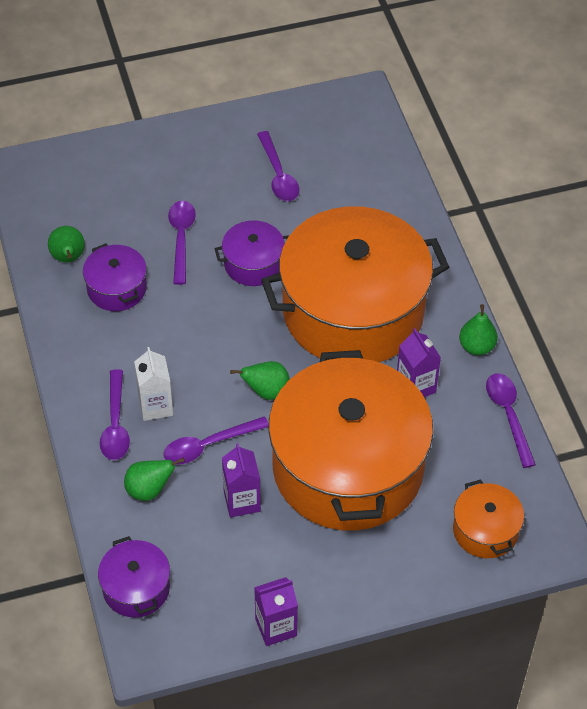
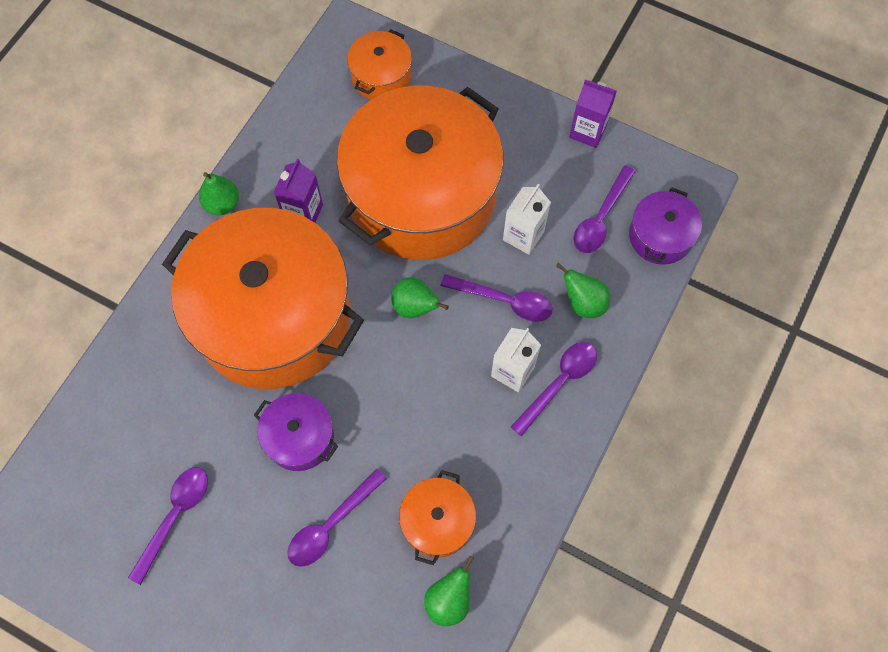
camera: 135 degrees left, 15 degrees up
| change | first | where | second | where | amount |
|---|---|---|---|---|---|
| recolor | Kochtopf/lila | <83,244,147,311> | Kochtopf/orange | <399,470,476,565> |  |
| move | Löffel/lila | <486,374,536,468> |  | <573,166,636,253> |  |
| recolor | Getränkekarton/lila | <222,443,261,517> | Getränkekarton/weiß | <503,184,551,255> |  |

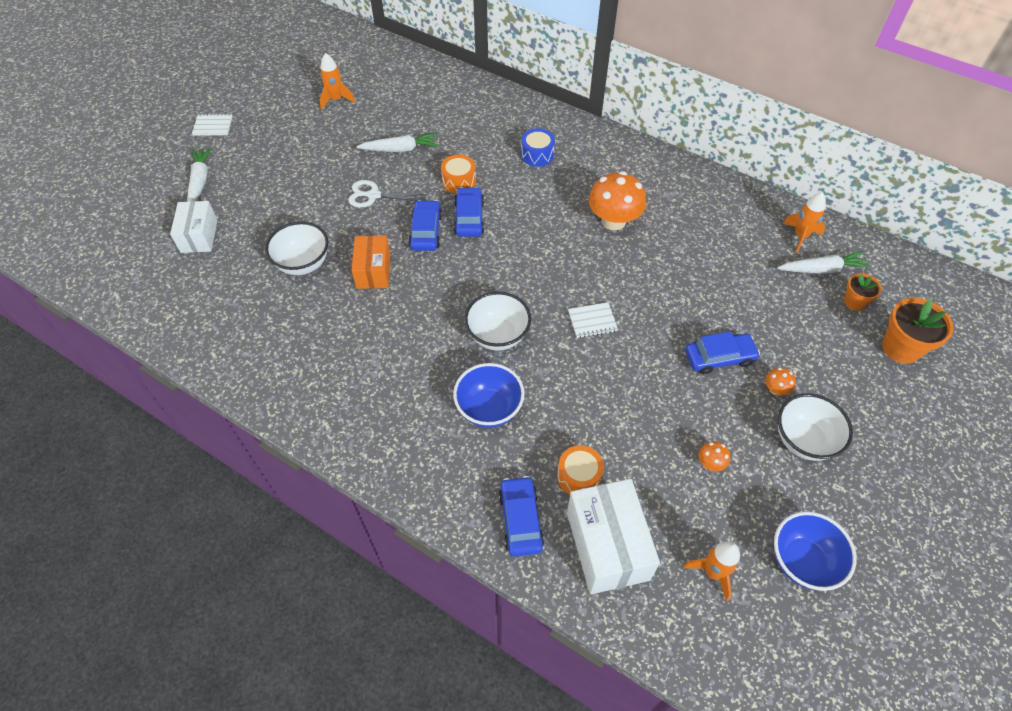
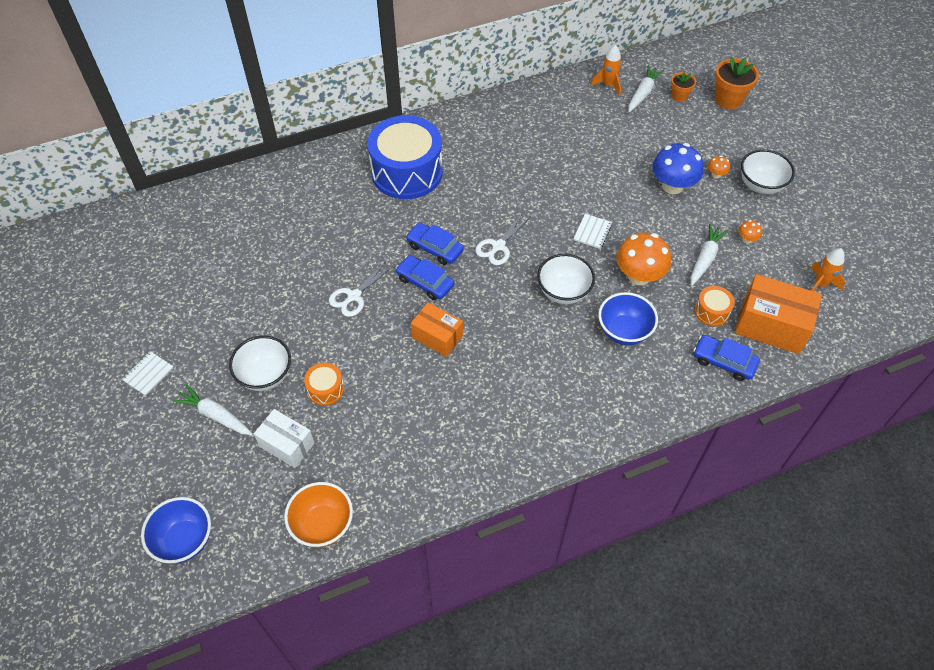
camera: 55 degrees left, 0 degrees up
| change | first | where | second | where | amount |
|---|---|---|---|---|---|
| delete | Rakete/orange | <320,53,355,110> |  |  |  |
| resize | Trommel/blau | <521,128,555,167> |  | <367,115,443,199> | x2.31 |
| move | Karotte/weiß | <356,133,439,152> |  | <691,224,728,286> |  |
| move | Trommel/orange | <441,155,476,194> |  | <304,363,344,406> |  |
| move | Pilz/orange | <589,171,646,230> |  | <616,232,671,285> |  |
| move | Schüssel/weiß | <265,222,328,275> |  | <229,336,291,391> |  |
| replace | Auto/blau | <685,332,760,375> | Pilz/blau | <652,143,703,194> |  |
| recolor | Schachtel/weiß | <567,479,660,594> | Schachtel/orange | <735,274,822,354> |  |
| move | Schüssel/blau | <774,512,857,591> |  | <141,497,211,563> |  |
| insert |  |  | Schere/weiß | <475,214,531,265> |  |
| insert |  |  | Schüssel/orange | <284,482,353,547> |  |

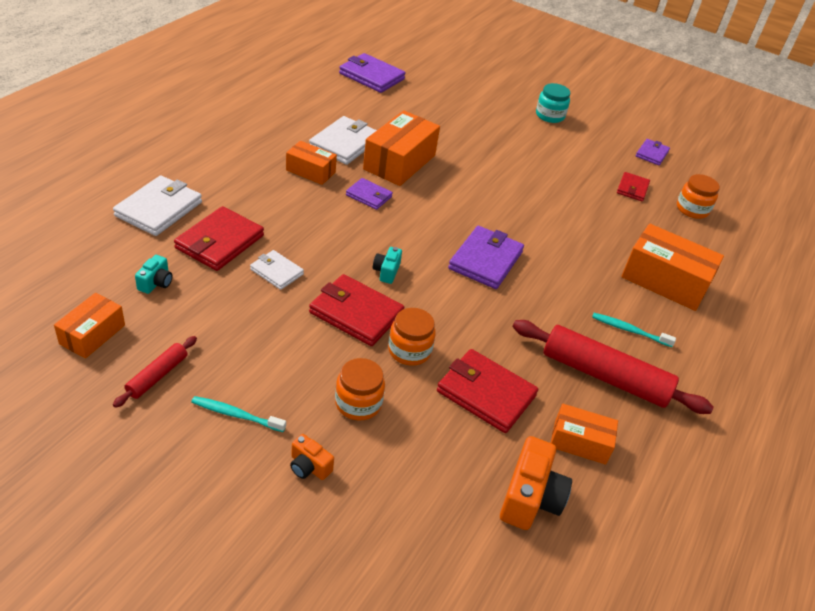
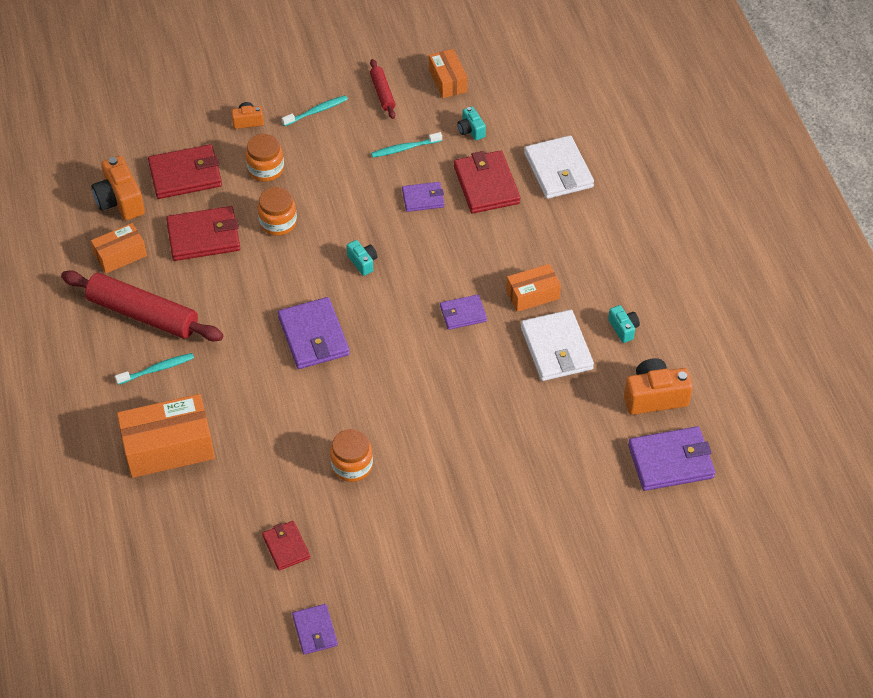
camera: 140 degrees right, 10 degrees up
| change | first | where | second | where | amount |
|---|---|---|---|---|---|
| delete | Einmachglas/türkis | <536,83,570,123> |  |  |  |
| delete | Schachtel/orange | <363,110,440,186> |  |  |  |
| move | Einmachglas/orange | <677,174,720,219> |  | <330,429,373,482> |  |
| recolor | Geldbörse/weiß | <250,250,304,290> | Geldbörse/lila | <402,182,445,212> |  |
| move | Geldbörse/rot | <309,274,405,346> |  | <148,144,222,199> |  |
| rotate | Nudelholz/rot | <513,320,714,414> |  | <61,270,223,341> | 45 degrees clockwise |
| insert |  |  | Zahnbürste/türkis | <371,132,442,158> |  |
| insert |  |  | Kamera/türkis | <608,305,640,343> |  |
| insert |  |  | Kamera/orange | <624,358,693,415> |  |

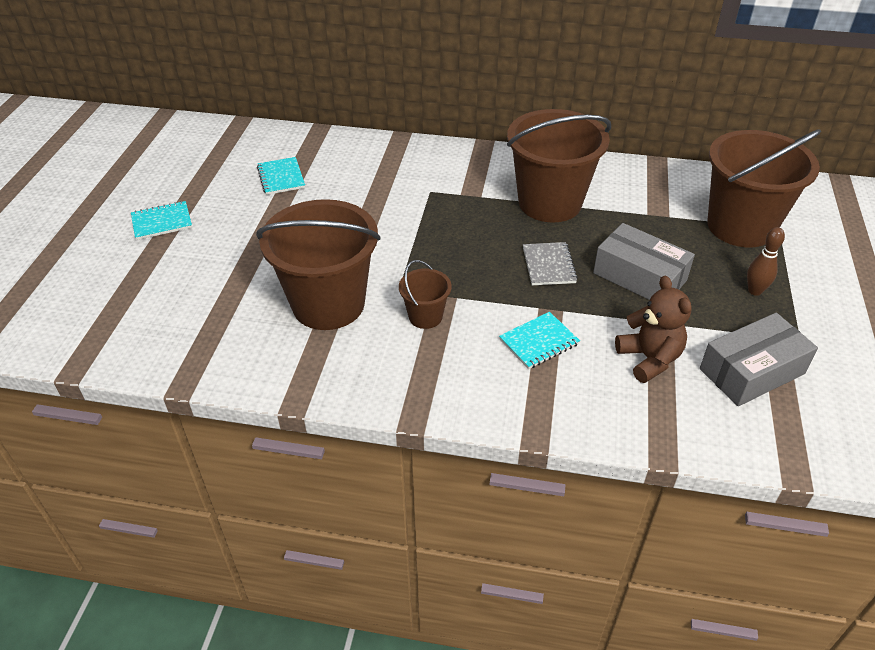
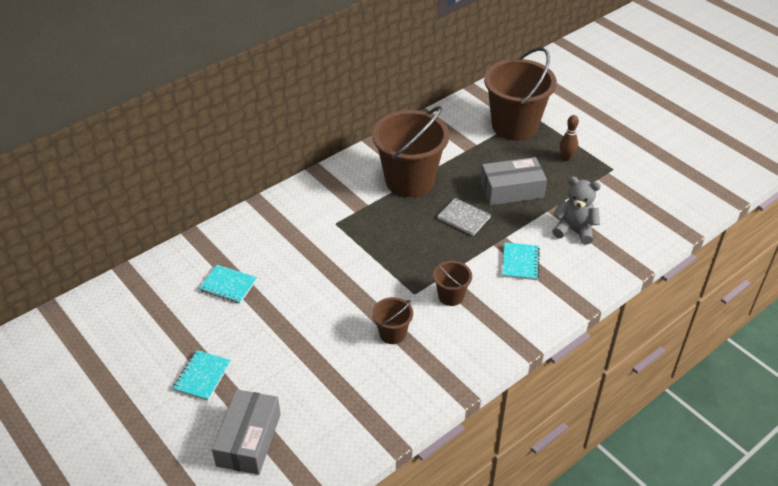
camera: 50 degrees left, 0 degrees up
| change | first | where | second | where | amount |
|---|---|---|---|---|---|
| resize | Eimer/braun | <256,199,380,330> |  | <372,297,413,344> | x0.46 |
| recolor | Teddybär/braun | <615,276,692,383> | Teddybär/grau | <552,177,601,244> |  |
| move | Schachtel/grau | <700,313,818,406> |  | <212,389,281,475> |  |

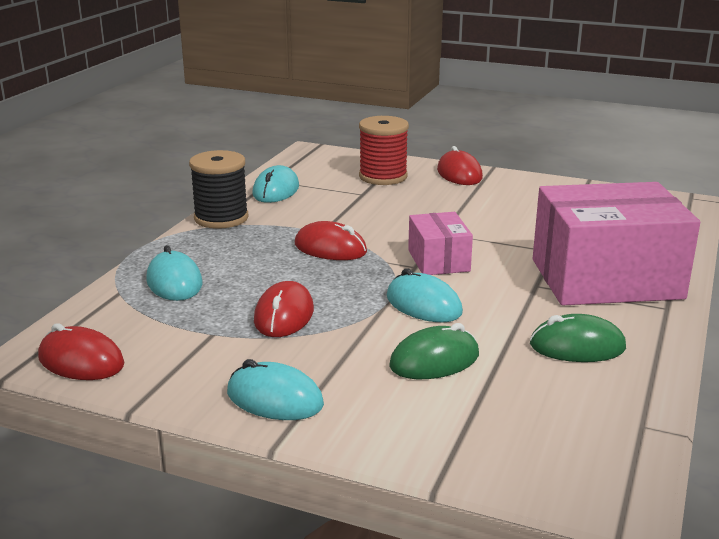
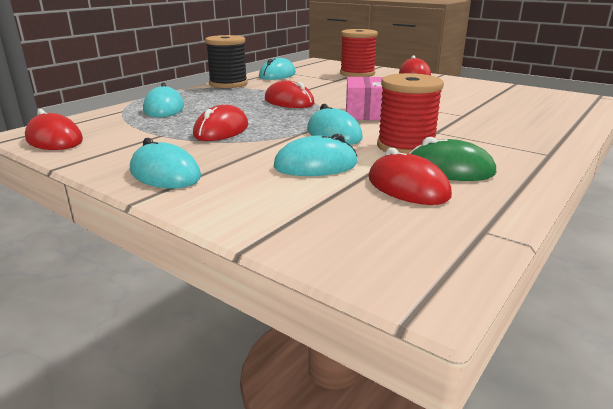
camera: 15 degrees right, 0 degrees up
| change | first | where | second | where | amount |
|---|---|---|---|---|---|
| delete | Schachtel/rosa | <533,182,700,305> |  |  |  |
| recolor | Computermaus/grün | <389,323,479,379> | Computermaus/türkis | <273,134,358,176> |  |
| insert |  |  | Garnrolle/rot | <377,73,444,154> |  |
| insert |  |  | Computermaus/rot | <368,148,452,205> |  |

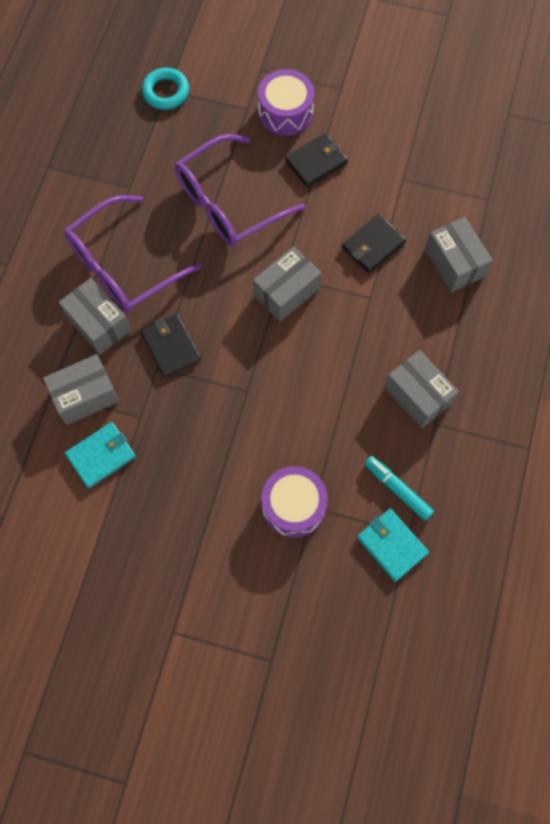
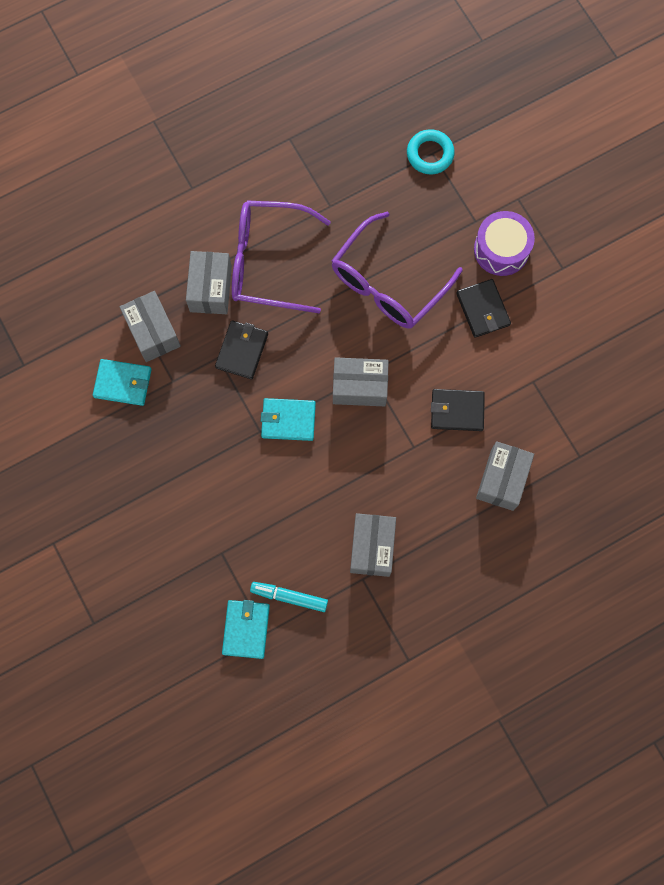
camera: 45 degrees right, 5 degrees up
| change | first | where | second | where | amount |
|---|---|---|---|---|---|
| rotate | Geldbörse/schwarz | <285,133,348,188> |  | <456,279,511,338> | 60 degrees clockwise |
| rotate | Brille/lila | <175,134,306,247> |  | <332,211,463,329> | 60 degrees counterclockwise |
| rotate | Schachtel/grau | <43,354,119,425> |  | <120,291,181,362> | 45 degrees clockwise |
| rotate | Filzstift/türkis | <365,456,434,521> |  | <250,582,328,612> | 75 degrees counterclockwise |
| delete | Trommel/lila | <261,466,328,538> |  |  |  |
| insert |  |  | Geldbörse/türkis | <261,398,316,441> |  |

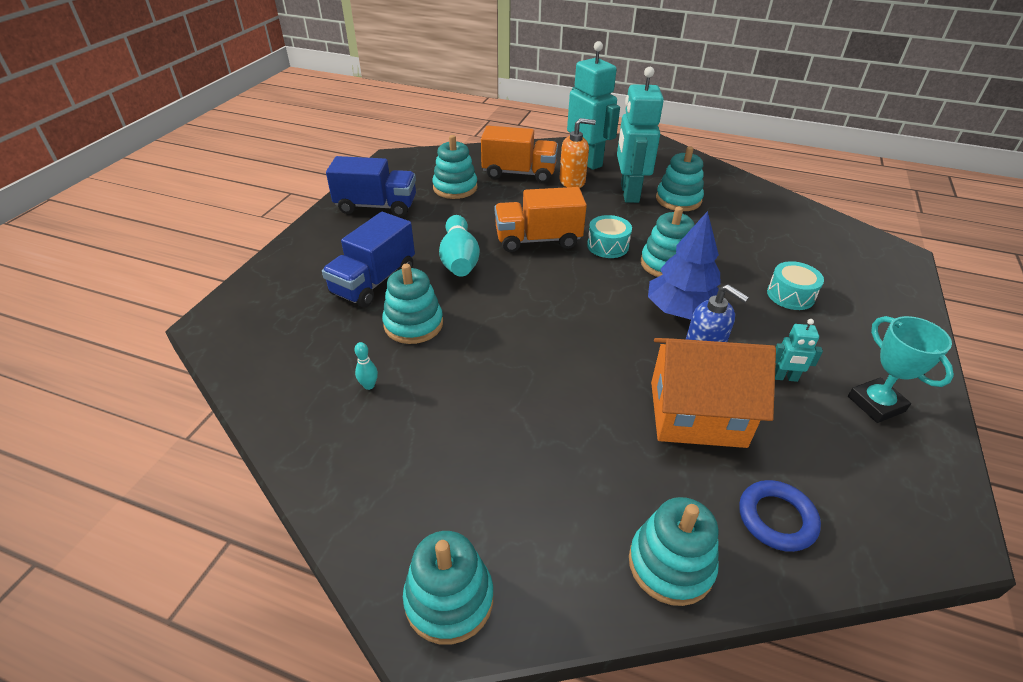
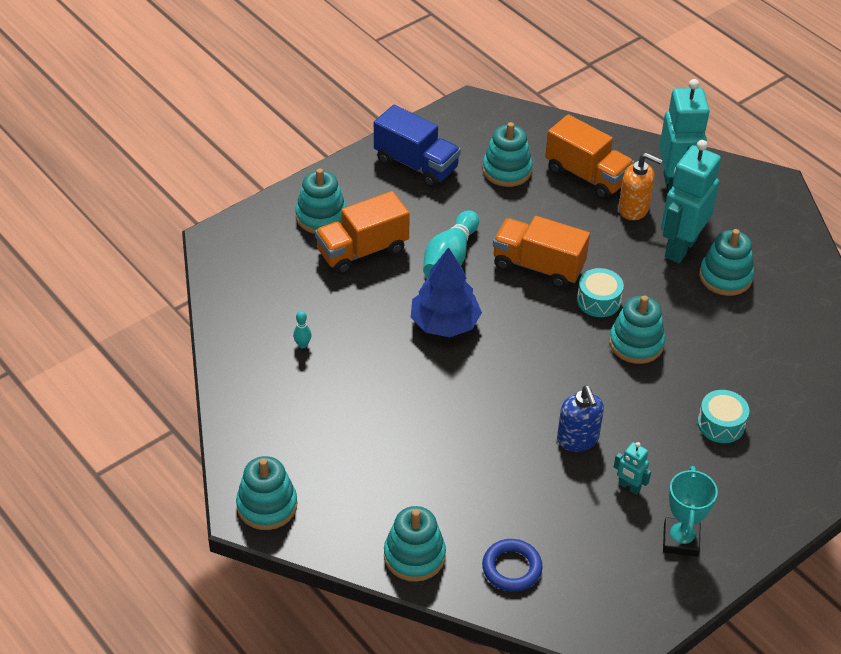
camera: 30 degrees right, 5 degrees up
| change | first | where | second | where | amount |
|---|---|---|---|---|---|
| move | Baum/blau | <648,211,721,320> |  | <411,247,482,337> |  |
| recolor | Lastwagen/blau | <322,212,415,307> | Lastwagen/orange | <315,191,410,274> |  |
| move | Stapelspielzeug/türkis | <382,264,443,344> |  | <295,168,347,234> |  |
| delete | Haus/orange | <651,338,776,448> |  |  |  |

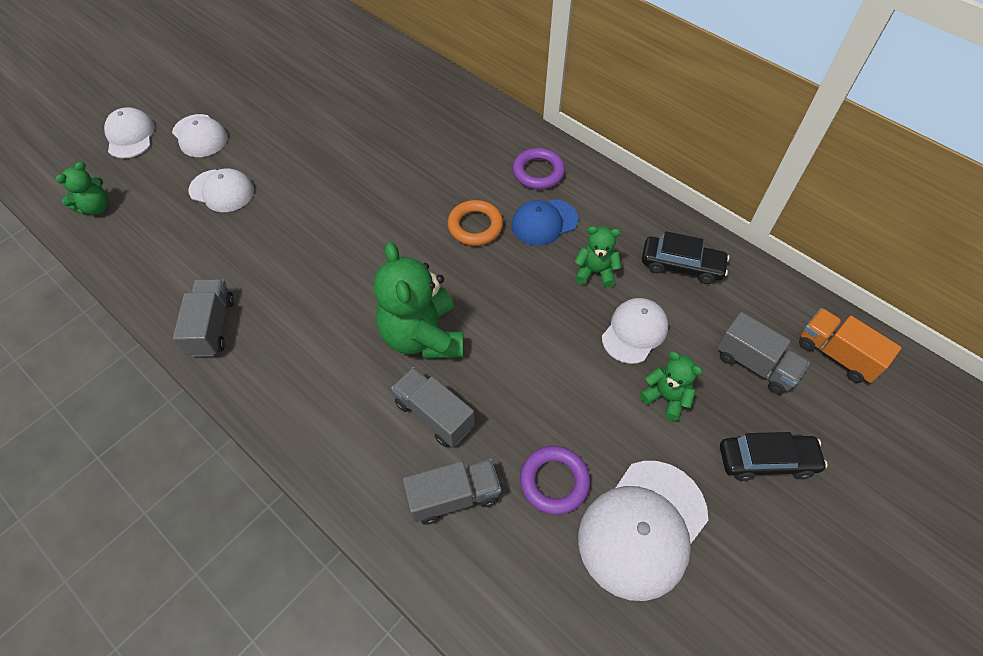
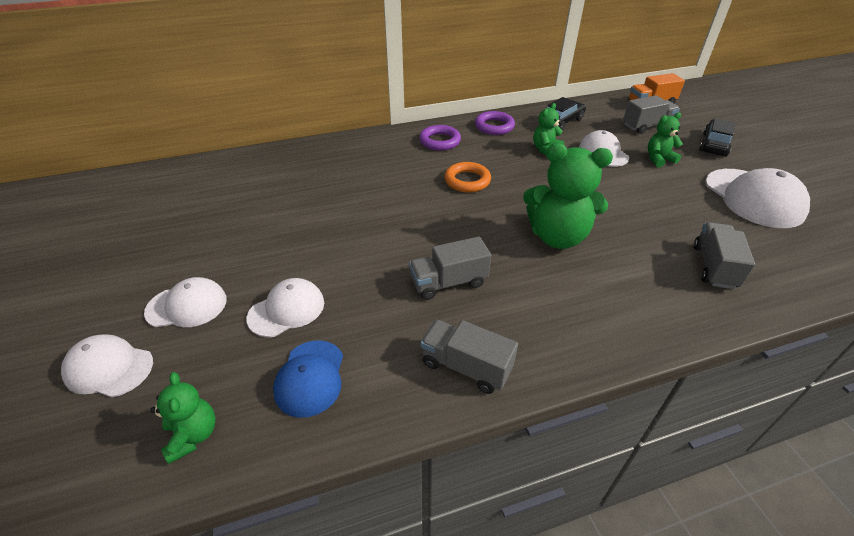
camera: 60 degrees left, 15 degrees down
| change | first | where | second | where | amount |
|---|---|---|---|---|---|
| move | Kappe/blau | <511,199,578,246> |  | <273,340,343,418> |  |
| move | Lastwagen/grau | <391,367,475,447> |  | <409,236,491,300> |  |
| move | Ring/lila | <520,446,590,515> |  | <475,111,515,135> |  |

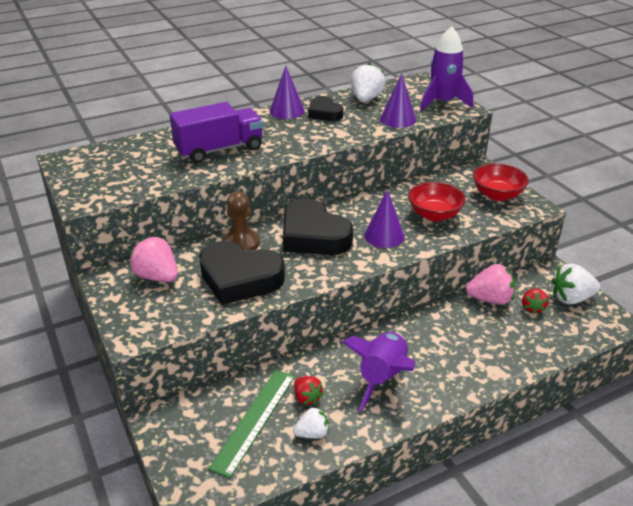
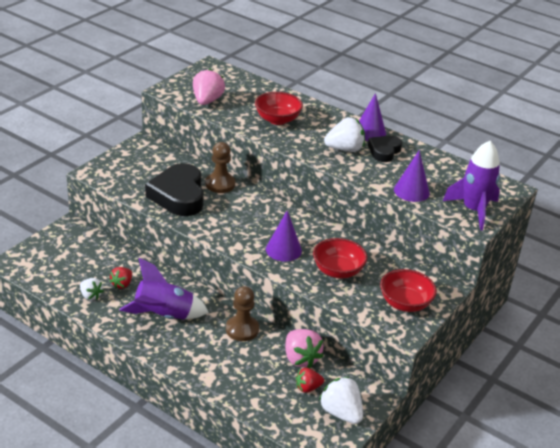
camera: 60 degrees right, 0 degrees up
| change | first | where | second | where | amount |
|---|---|---|---|---|---|
| move | Erdbeere/weiß | <351,63,386,102> |  | <324,117,365,152> |  |
| replace | Lastwagen/lila | <170,102,263,163> | Schüssel/rot | <255,92,303,125> |  |
| delete | Herz/schwarz | <283,199,353,255> |  |  |  |
| move | Erdbeere/rosa | <129,236,178,282> |  | <193,69,225,105> |  |
| delete | Lineal/grün | <209,370,295,478> |  |  |  |
| insert |  |  | Bauer/braun | <226,286,259,341> |  |

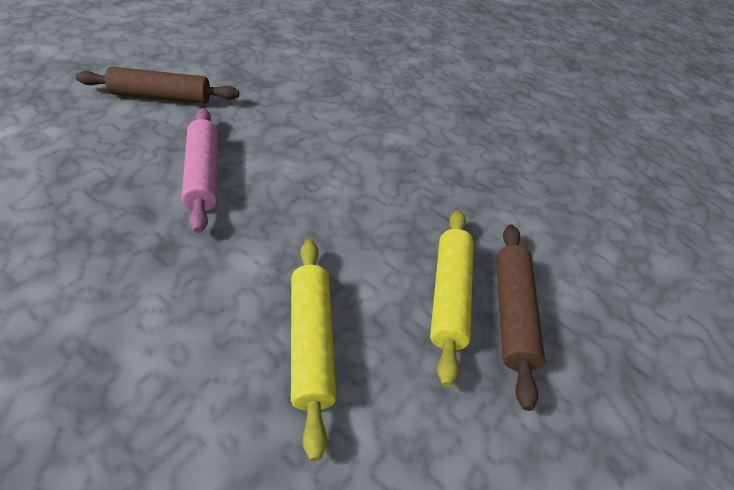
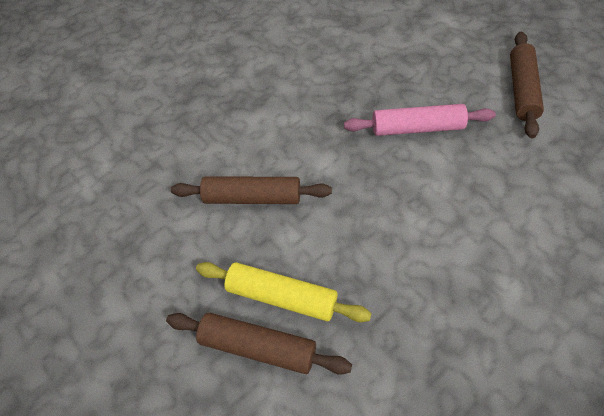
camera: 110 degrees right, 10 degrees up
| change | first | where | second | where | amount |
|---|---|---|---|---|---|
| recolor | Nudelholz/gelb | <291,240,336,461> | Nudelholz/braun | <171,177,332,204> |  |

